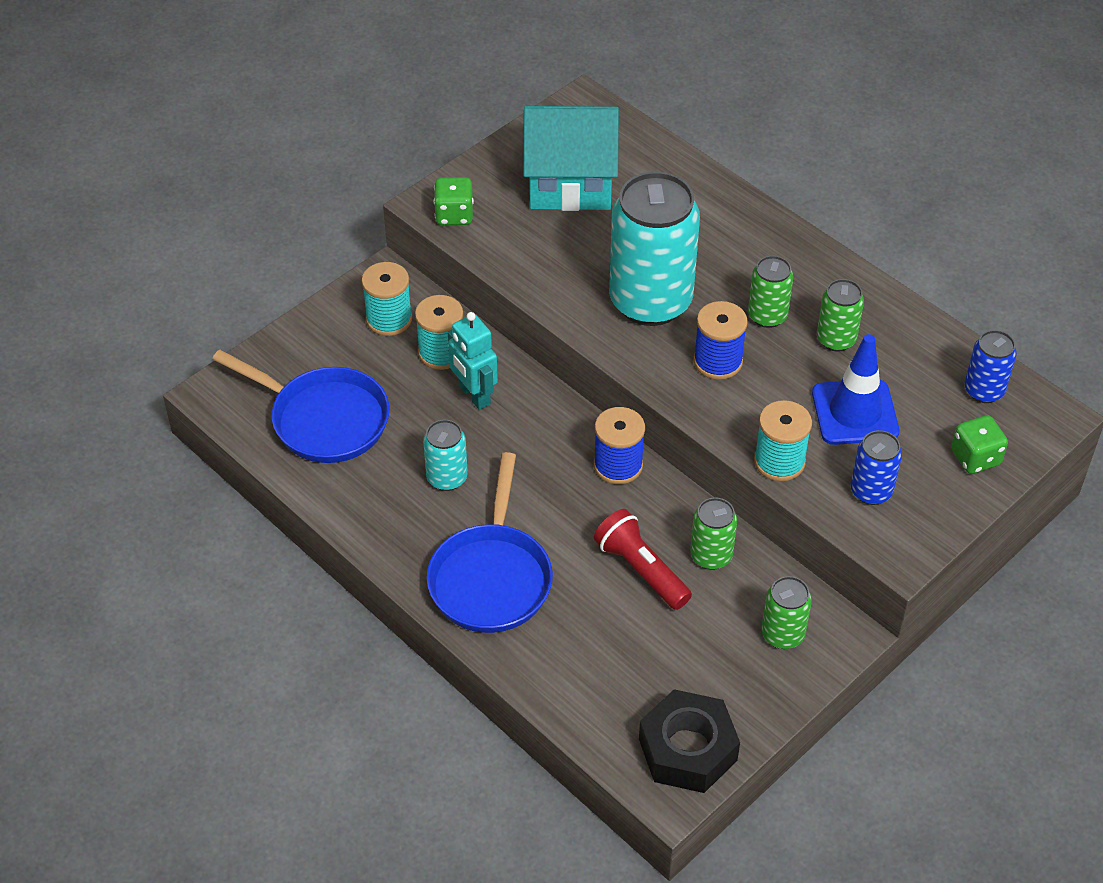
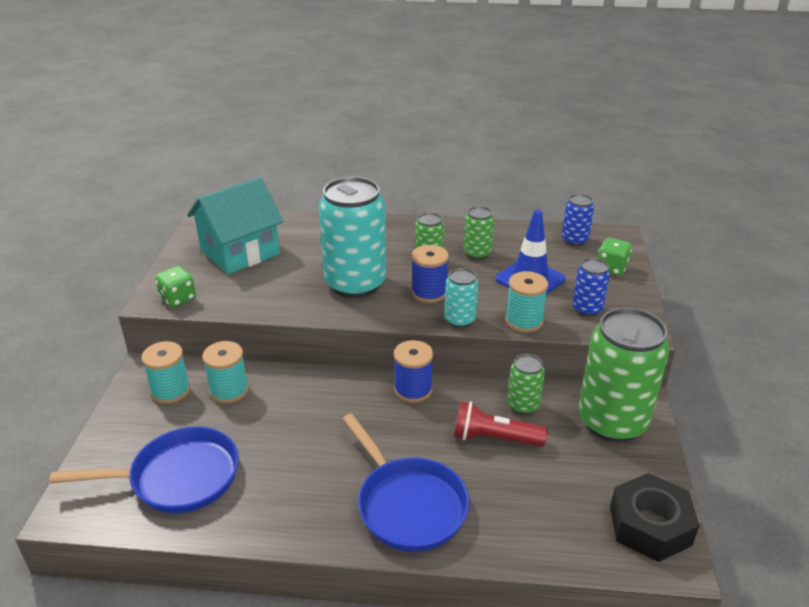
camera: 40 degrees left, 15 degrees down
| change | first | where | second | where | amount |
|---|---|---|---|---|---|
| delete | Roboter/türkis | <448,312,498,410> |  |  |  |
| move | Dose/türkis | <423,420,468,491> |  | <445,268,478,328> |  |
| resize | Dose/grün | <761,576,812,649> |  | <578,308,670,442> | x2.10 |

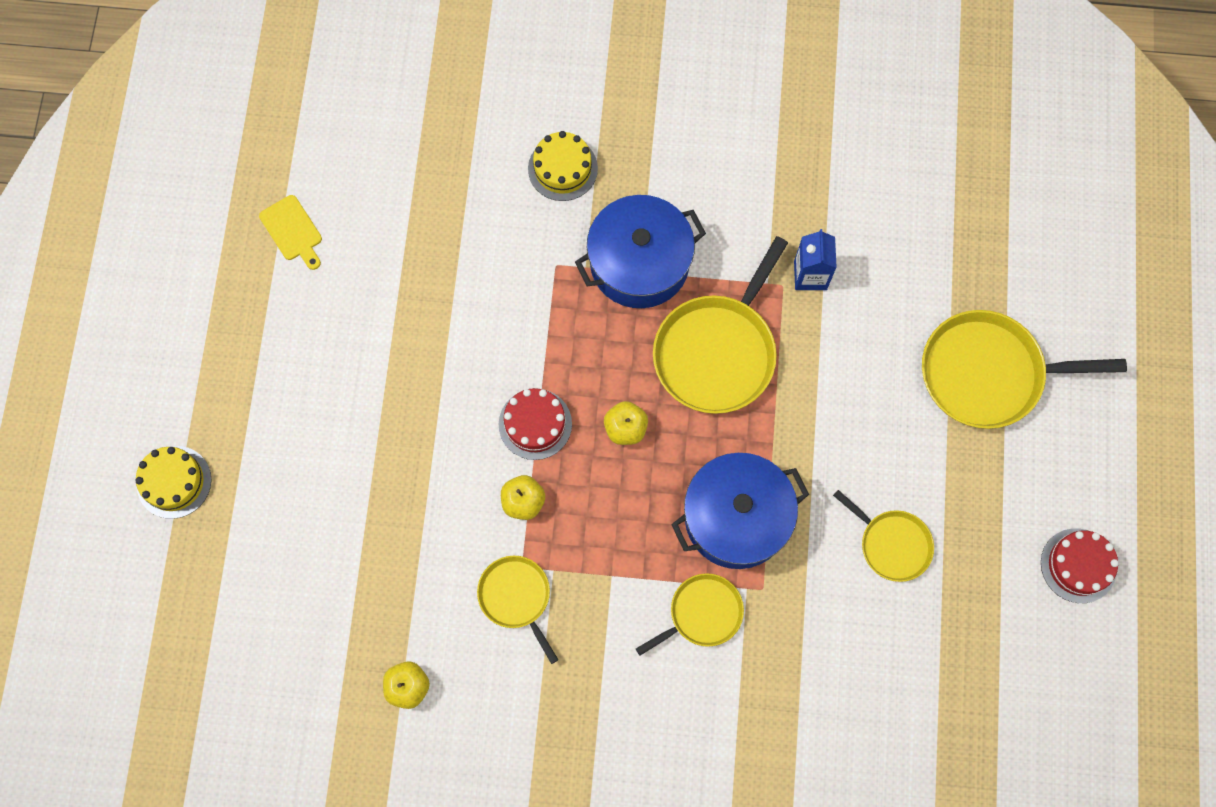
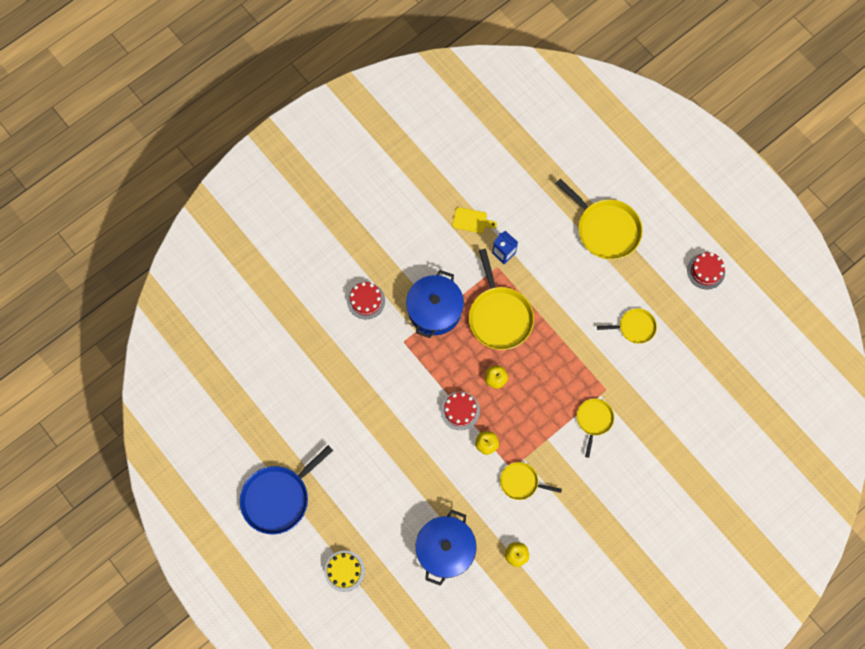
camera: 45 degrees left, 0 degrees up
| change | first | where | second | where | amount |
|---|---|---|---|---|---|
| recolor | Kuchen/gelb | <528,131,598,201> | Kuchen/rot | <347,282,385,319> |  |
| move | Schneidebrett/gelb | <259,195,322,270> |  | <452,207,497,233> |  |
| rotate | Pfanne/gelb | <922,310,1127,429> |  | <556,179,643,260> | 90 degrees counterclockwise |
| move | Kochtopf/blau | <671,453,809,569> |  | <415,509,477,586> |  |
| insert |  |  | Pfanne/blau | <240,445,333,535> |  |

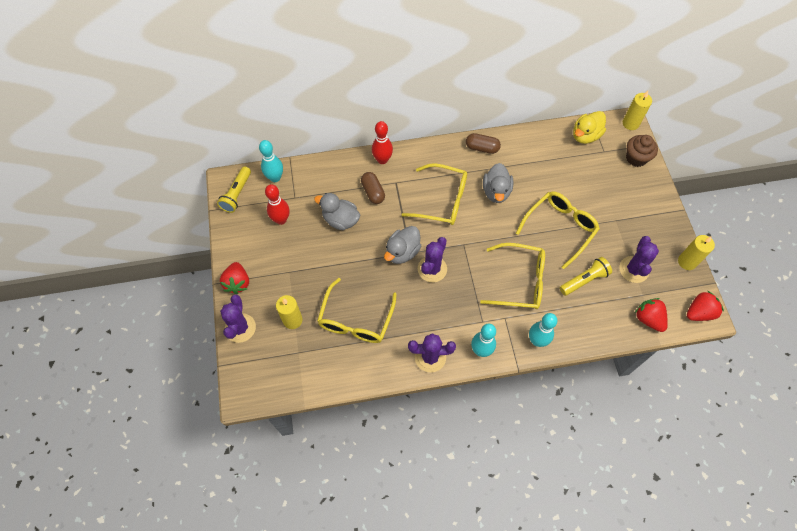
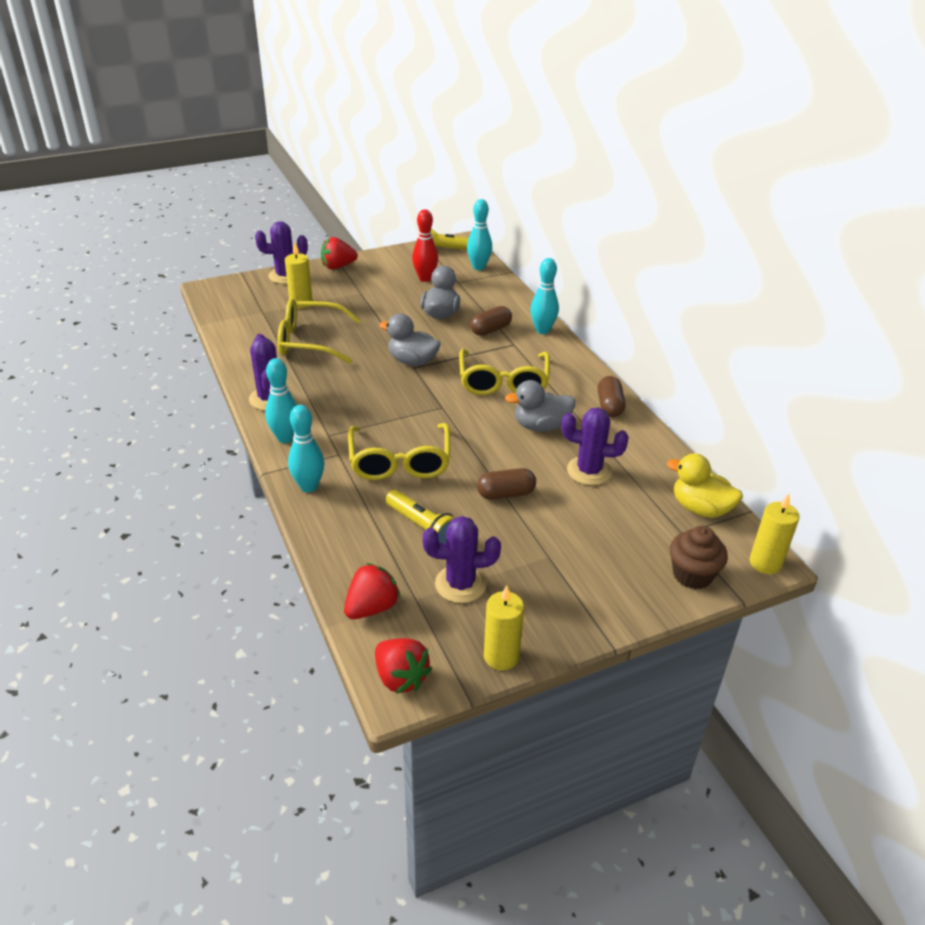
camera: 75 degrees right, 25 degrees down
| change | first | where | second | where | amount |
|---|---|---|---|---|---|
| recolor | Bowlingkegel/rot | <372,121,393,164> | Bowlingkegel/türkis | <530,258,559,334> |  |
| replace | Brille/gelb | <516,191,600,269> | Kapsel/braun | <477,468,536,500> |  |
| move | Kaktus/lila | <418,237,447,282> |  | <561,408,629,485> |  |

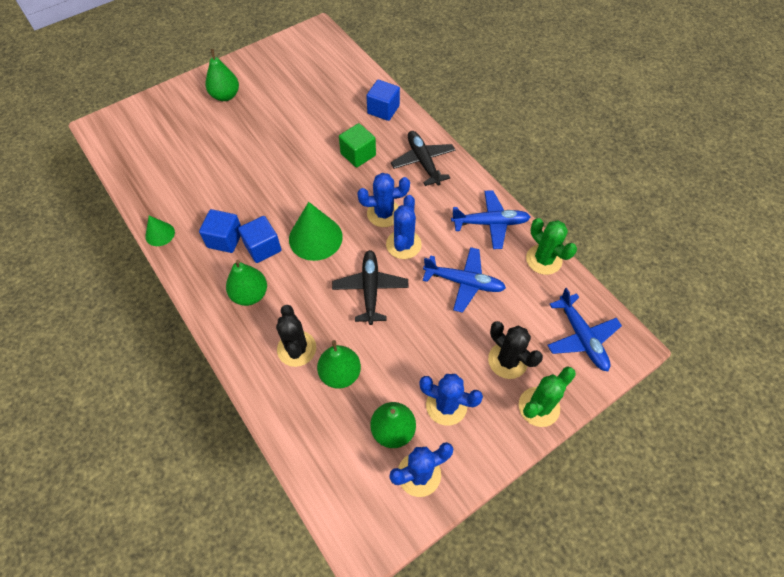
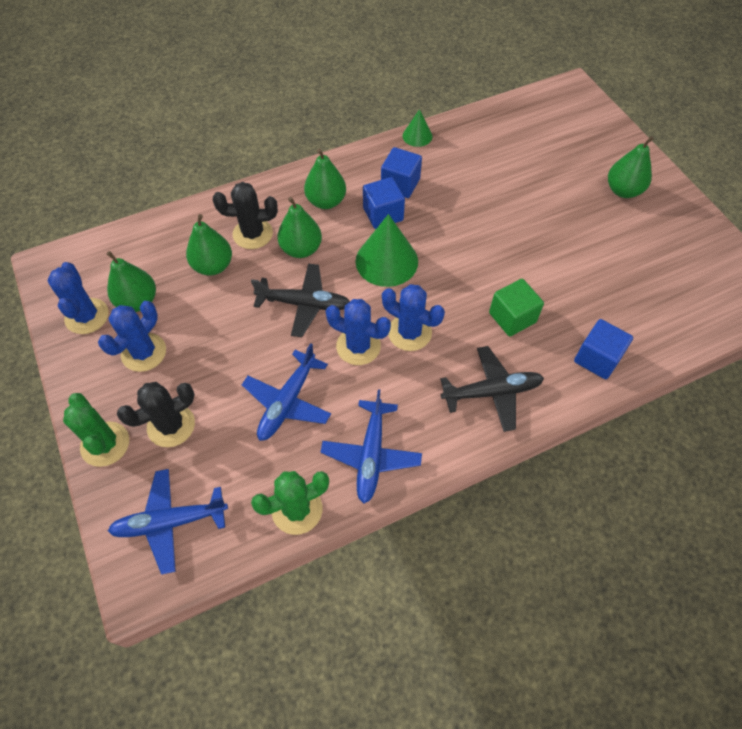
camera: 100 degrees right, 0 degrees up
| change | first | where | second | where | amount |
|---|---|---|---|---|---|
| rotate | Kaktus/blau | <357,173,410,227> |  | <382,284,445,351> | 60 degrees counterclockwise |
| insert |  |  | Birne/grün | <277,197,322,258> |  |

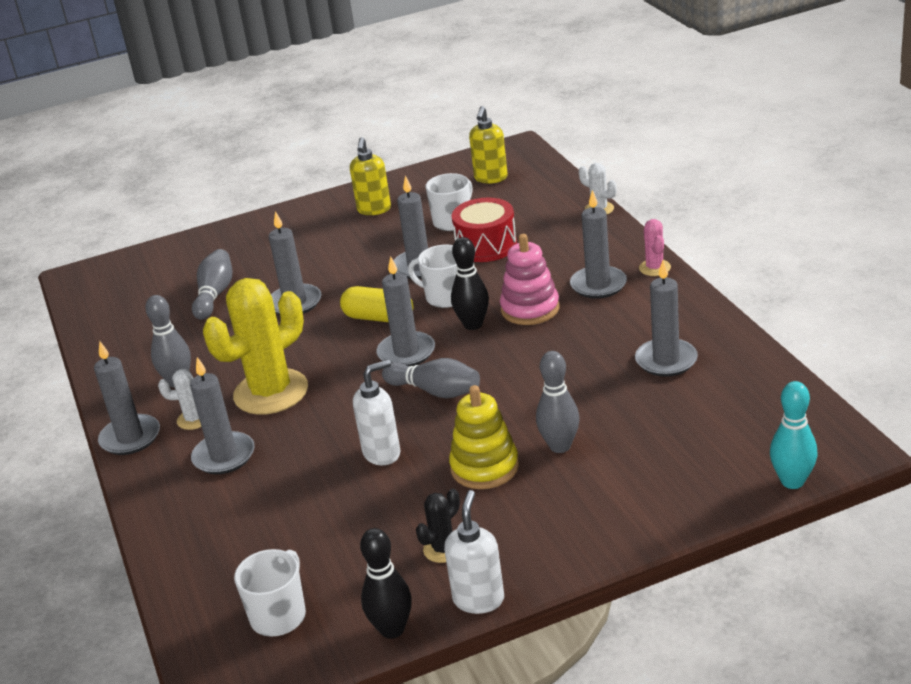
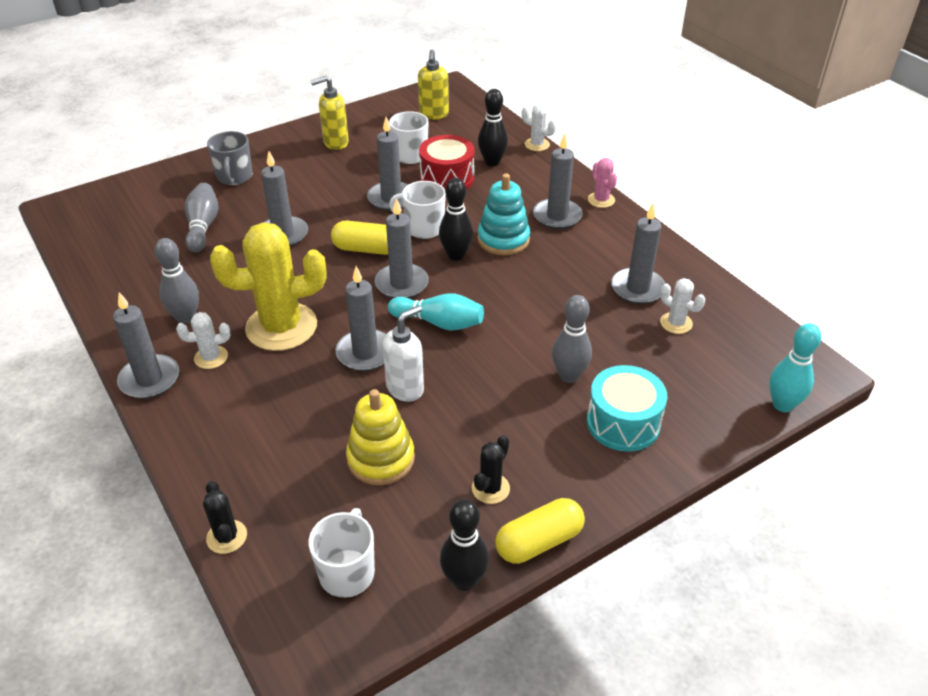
camera: 15 degrees left, 10 degrees up
| change | first | where | second | where | amount |
|---|---|---|---|---|---|
| rotate | Seifenspender/gelb | <350,137,391,215> |  | <311,76,349,150> | 75 degrees clockwise |
| recolor | Stapelspielzeug/rosa | <500,234,559,325> | Stapelspielzeug/türkis | <477,173,530,255> |  |
| rotate | Kaktus/gelb | <203,278,308,415> |  | <210,222,326,351> | 45 degrees clockwise |
| move | Kerze/grau | <190,357,255,474> |  | <336,266,386,371> |  |
| recolor | Bowlingkegel/grau | <382,358,480,398> | Bowlingkegel/türkis | <388,293,484,331> |  |
| move | Stapelspielzeug/gelb | <449,385,519,489> |  | <346,389,415,485> |  |
| replace | Seifenspender/weiß | <444,490,504,614> | Kapsel/gelb | <495,498,585,564> |  |
| insert |  |  | Bowlingkegel/schwarz | <478,89,508,166> |  |
| insert |  |  | Tasse/grau | <207,131,253,185> |  |
| insert |  |  | Kaktus/weiß | <660,278,705,334> |  |
| insert |  |  | Trommel/türkis | <587,365,667,452> |  |
| insert |  |  | Kaktus/schwarz | <203,481,247,554> |  |

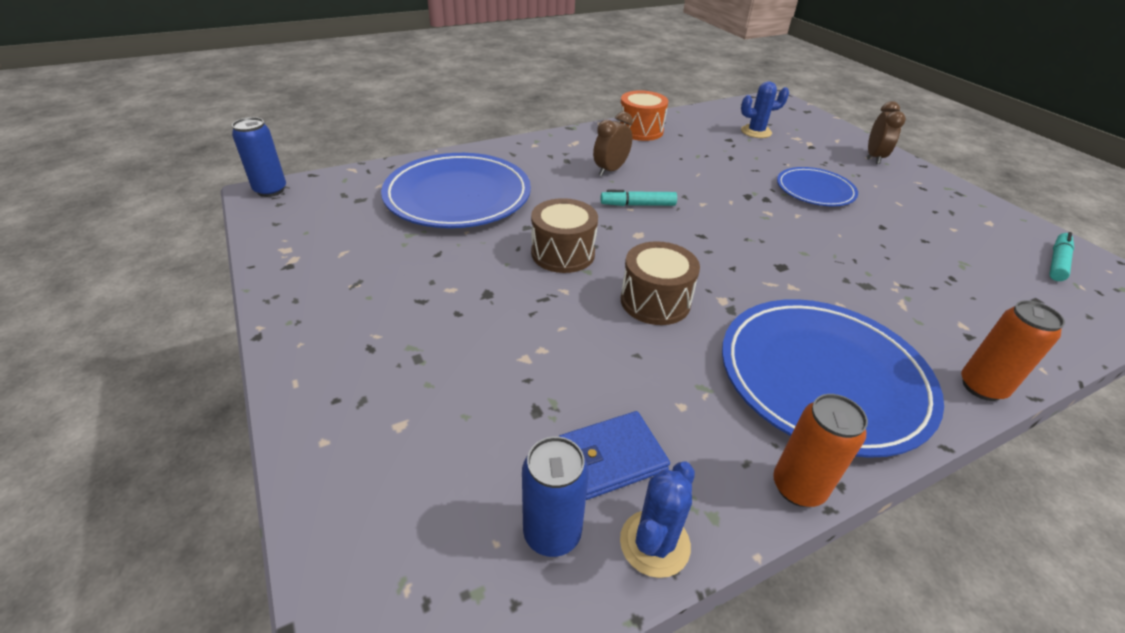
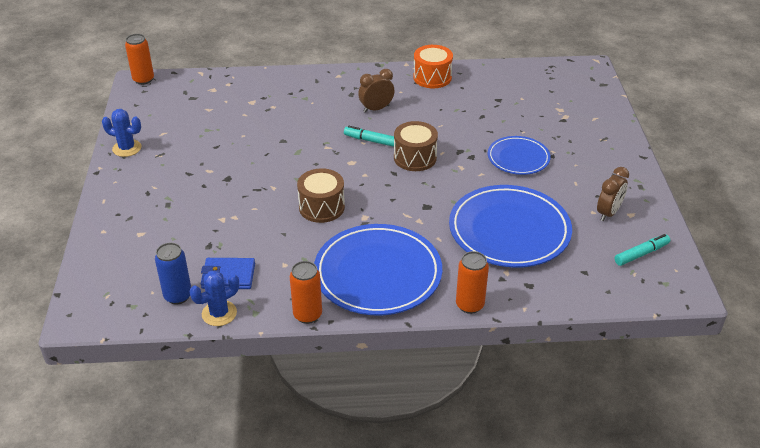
camera: 25 degrees right, 0 degrees up
| change | first | where | second | where | amount |
|---|---|---|---|---|---|
| move | Kaktus/blau | <741,81,789,138> |  | <102,109,142,157> |  |
| move | Wecker/braun | <868,101,906,164> |  | <597,167,629,221> |  |
| recolor | Dose/blau | <232,117,286,197> | Dose/orange | <125,34,154,85> |  |
| move | Teller/blau | <381,153,531,228> |  | <449,185,572,268> |  |
| move | Trommel/braun | <531,198,598,273> |  | <394,121,438,171> |  |

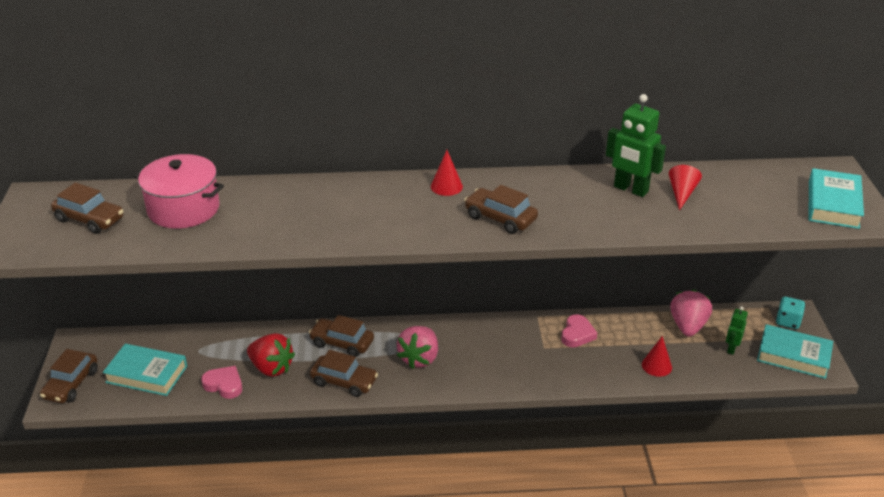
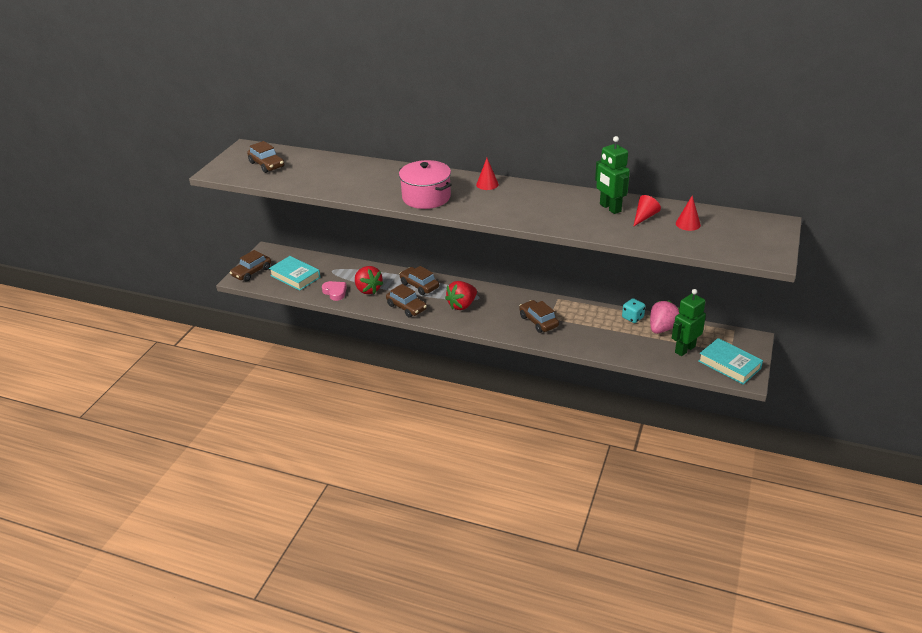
camera: 25 degrees right, 0 degrees up
| change | first | where | second | where | amount |
|---|---|---|---|---|---|
| move | Kochtopf/rosa | <134,154,224,229> |  | <399,160,452,209> |  |
| delete | Buch/türkis | <808,168,864,229> |  |  |  |
| move | Auto/braun | <464,185,538,234> |  | <519,300,559,333> |  |
| move | Spielwürfel/türkis | <776,297,805,329> |  | <622,298,645,323> |  |
| resize | Roboter/grün | <726,306,748,355> |  | <672,289,706,356> | x1.75 |
| delete | Herz/rosa | <561,314,597,347> |  |  |  |
| recolor | Erdbeere/rosa | <397,326,438,369> | Erdbeere/rot | <445,281,477,310> |  |
| move | Kegel/rot | <642,336,672,377> |  | <676,195,701,231> |  |

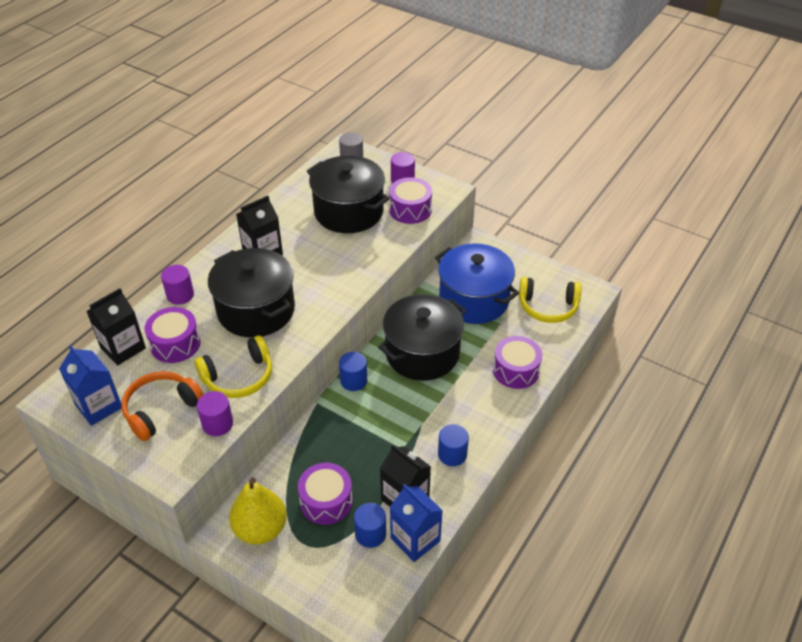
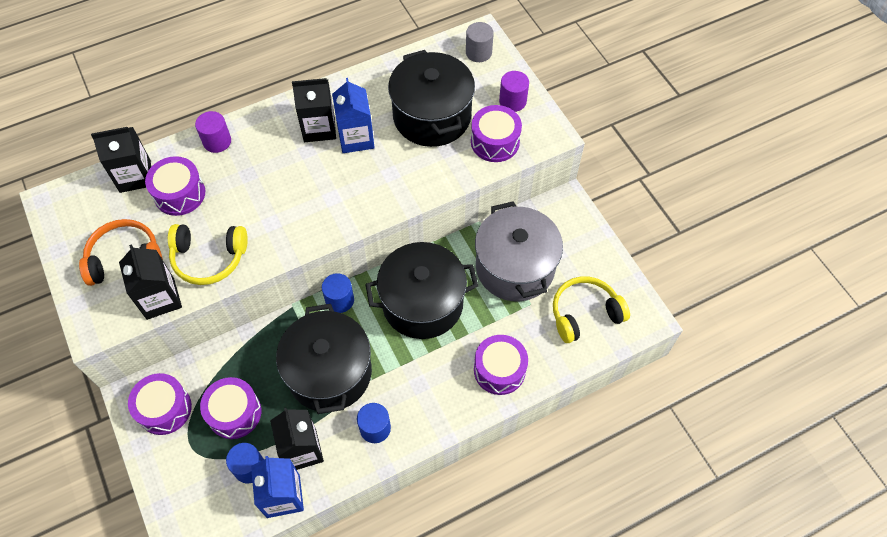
camera: 30 degrees right, 15 degrees up
| change | first | where | second | where | amount |
|---|---|---|---|---|---|
| recolor | Kochtopf/blau | <435,243,519,324> | Kochtopf/grau | <475,201,563,301> |  |
| move | Kochtopf/schwarz | <208,248,295,337> |  | <276,304,372,414> |  |
| rotate | Kopfhörer/gelb | <519,277,581,323> |  | <553,277,630,343> | 120 degrees clockwise |
| move | Getränkekarton/blau | <59,345,121,426> |  | <332,78,375,153> |  |
| replace | Vollzylinder/lila | <197,391,233,436> | Getränkekarton/schwarz | <119,245,182,320> |  |
| replace | Birne/gelb | <229,477,287,544> | Trommel/lila | <128,373,192,435> |  |

